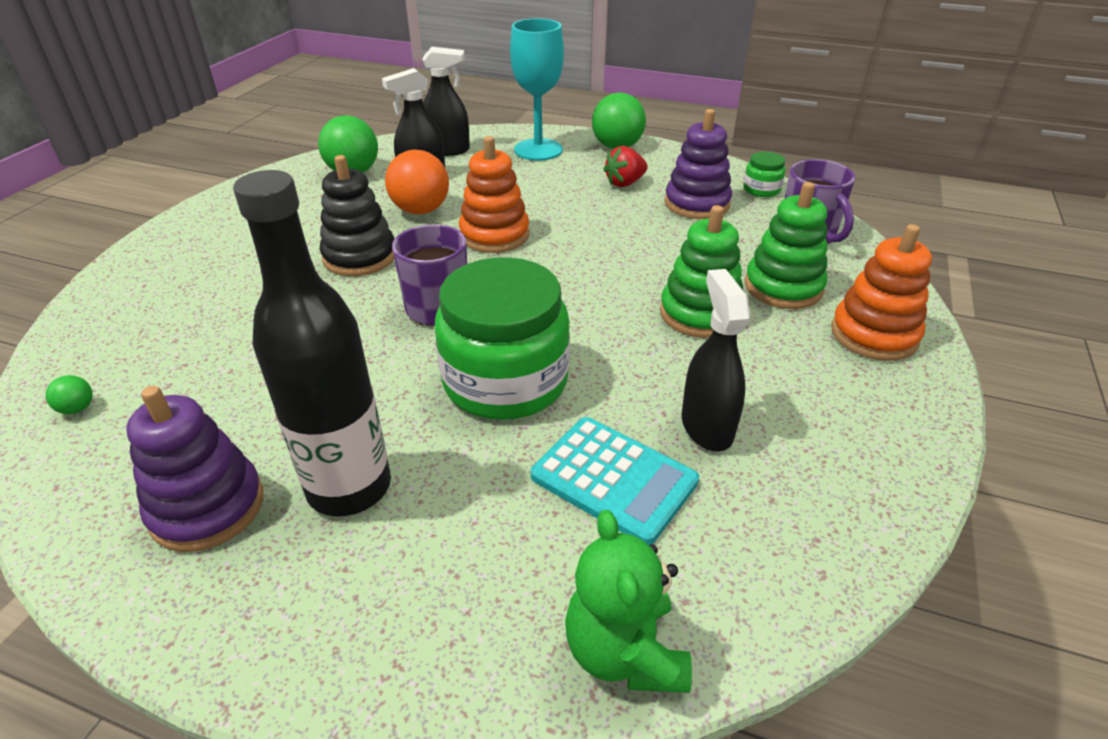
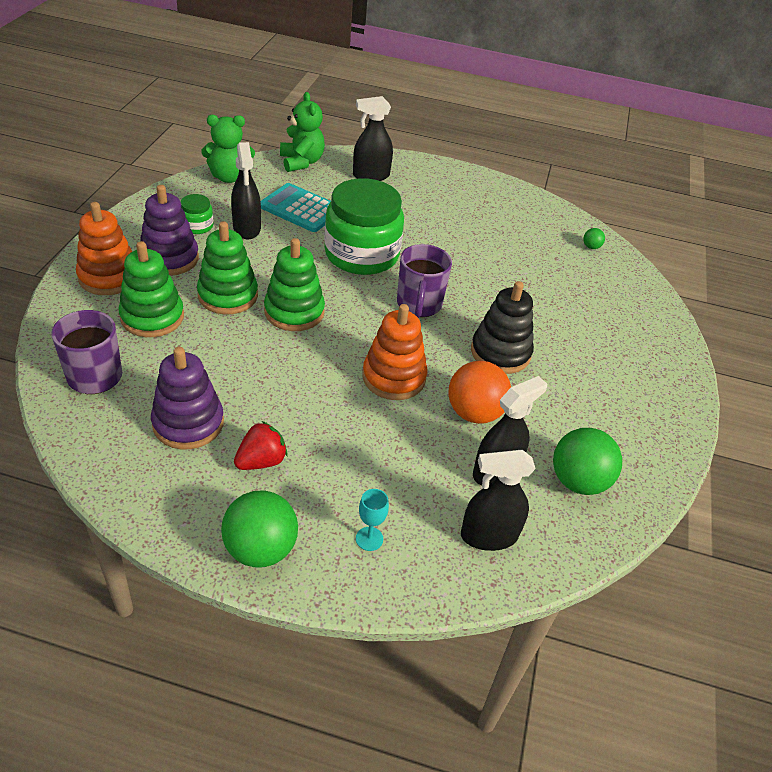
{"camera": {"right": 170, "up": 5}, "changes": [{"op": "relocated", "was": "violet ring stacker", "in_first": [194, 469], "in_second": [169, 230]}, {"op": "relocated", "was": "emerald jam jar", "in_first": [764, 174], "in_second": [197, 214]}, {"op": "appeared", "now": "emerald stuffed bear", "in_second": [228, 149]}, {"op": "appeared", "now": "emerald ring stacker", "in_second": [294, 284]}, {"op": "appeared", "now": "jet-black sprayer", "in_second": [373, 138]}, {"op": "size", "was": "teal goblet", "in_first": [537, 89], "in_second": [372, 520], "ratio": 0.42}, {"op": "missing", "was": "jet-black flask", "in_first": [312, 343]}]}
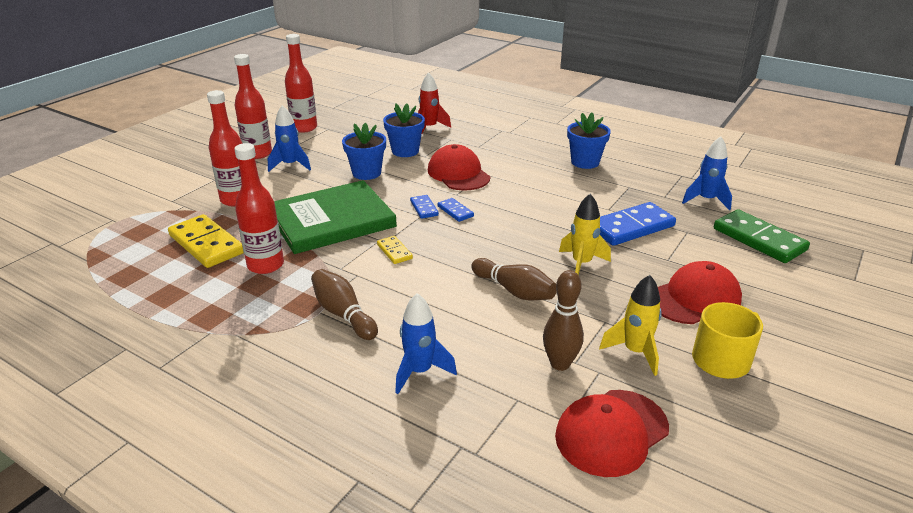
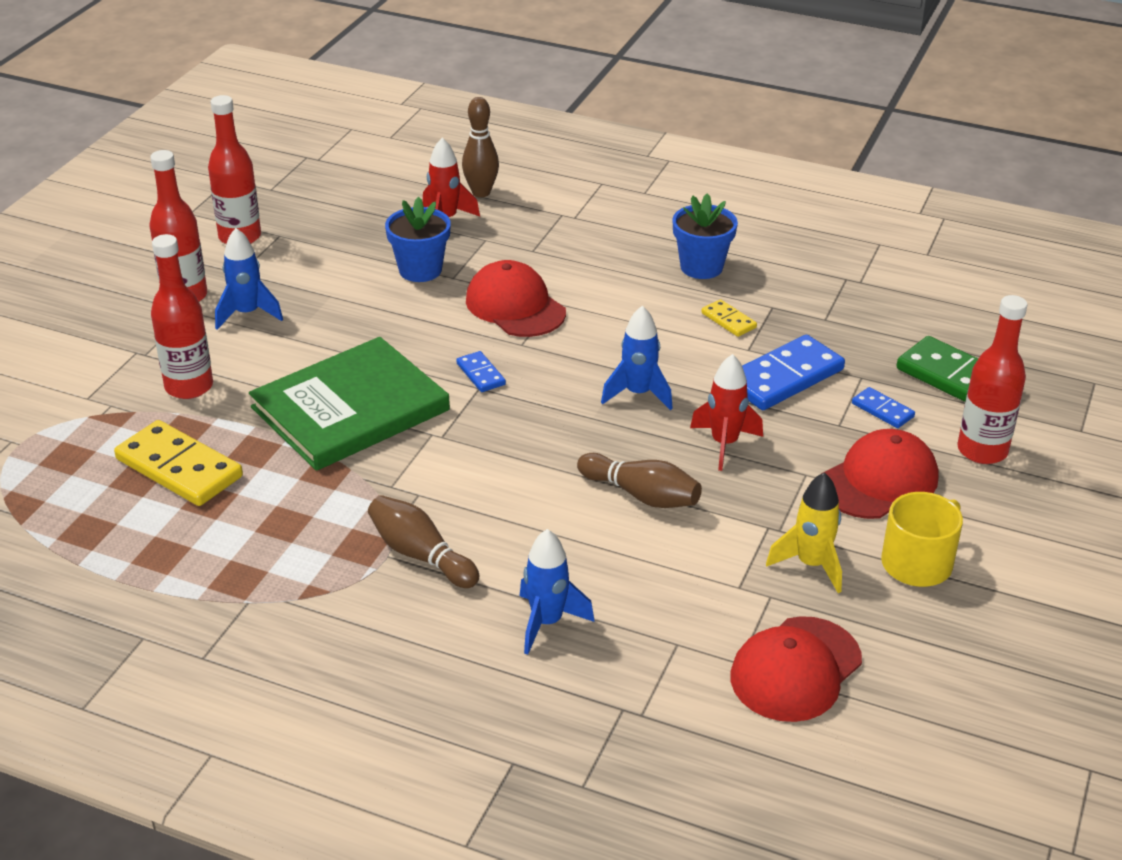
{"camera": {"right": -10, "up": 5}, "changes": [{"op": "relocated", "was": "dark brown skittle", "in_first": [563, 320], "in_second": [480, 147]}, {"op": "relocated", "was": "royal blue rocket", "in_first": [707, 173], "in_second": [637, 357]}, {"op": "colour", "was": "yellow rocket", "now": "scarlet rocket", "in_first": [585, 234], "in_second": [726, 412]}, {"op": "relocated", "was": "yellow domino tile", "in_first": [395, 250], "in_second": [729, 318]}, {"op": "relocated", "was": "royal blue domino tile", "in_first": [456, 210], "in_second": [883, 407]}, {"op": "relocated", "was": "scarlet flask", "in_first": [259, 208], "in_second": [992, 379]}, {"op": "missing", "was": "royal blue flower pot", "in_first": [364, 151]}]}
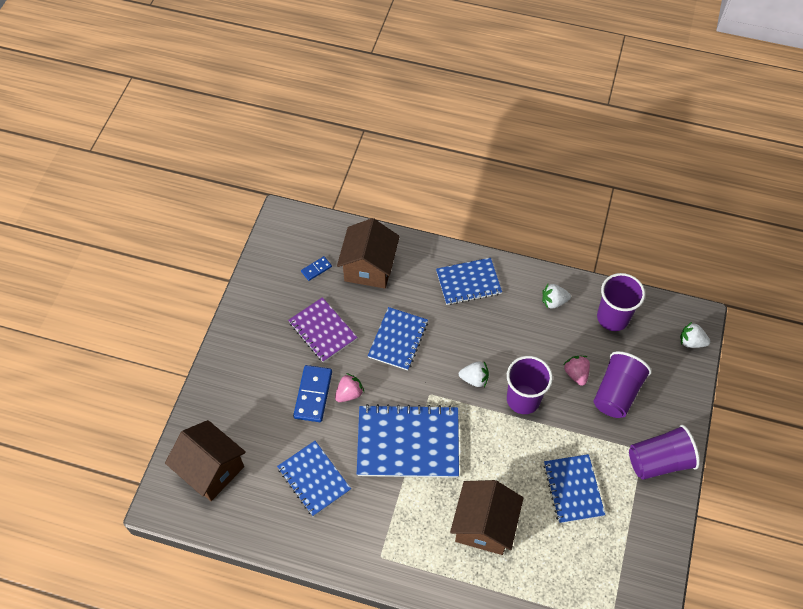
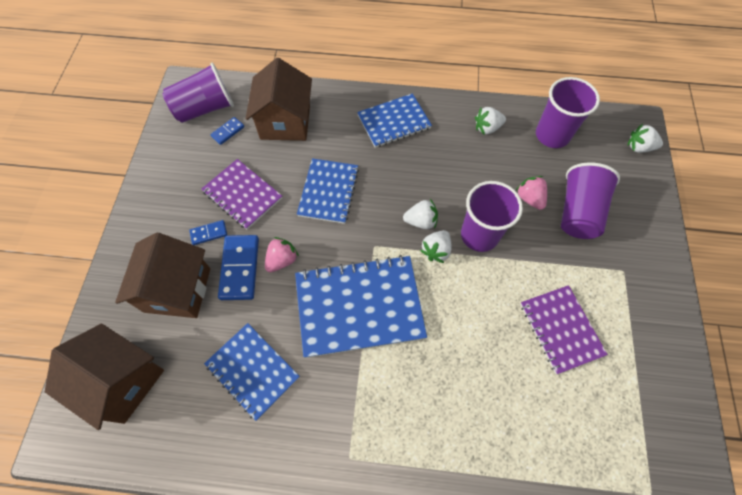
{"camera": {"right": -10, "up": 5}, "changes": [{"op": "relocated", "was": "dark brown house", "in_first": [487, 517], "in_second": [162, 275]}, {"op": "relocated", "was": "violet beaker", "in_first": [664, 452], "in_second": [198, 93]}, {"op": "appeared", "now": "royal blue domino tile", "in_second": [208, 232]}, {"op": "appeared", "now": "white strawberry", "in_second": [436, 246]}, {"op": "colour", "was": "royal blue notebook", "now": "violet notebook", "in_first": [574, 488], "in_second": [564, 329]}]}
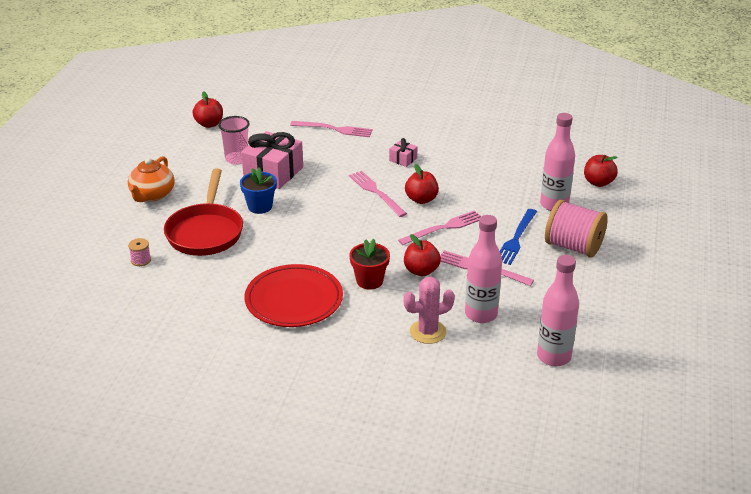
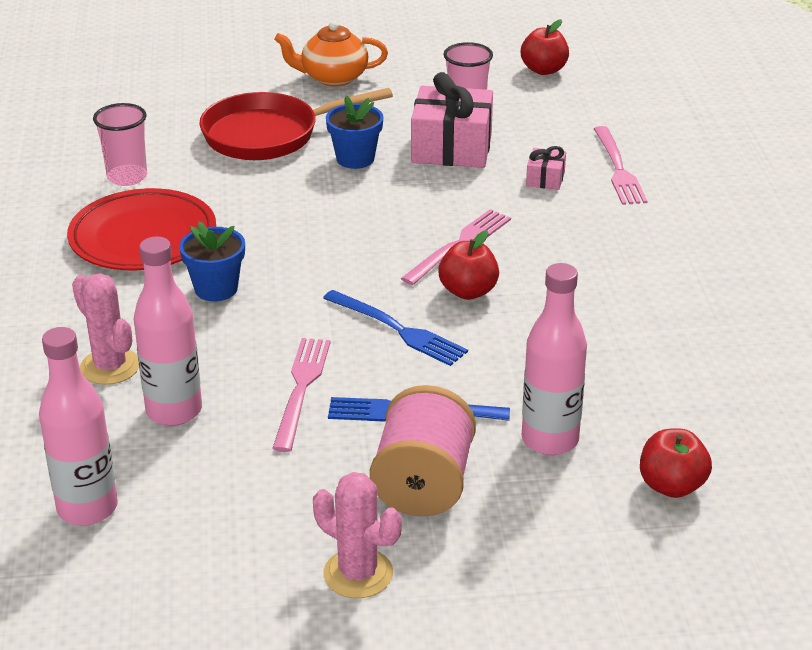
{"camera": {"right": 70, "up": 0}, "changes": [{"op": "appeared", "now": "rose-pink beaker", "in_second": [120, 144]}, {"op": "colour", "was": "scarlet flower pot", "now": "royal blue flower pot", "in_first": [369, 264], "in_second": [212, 262]}, {"op": "appeared", "now": "rose-pink cactus", "in_second": [357, 535]}, {"op": "colour", "was": "rose-pink fork", "now": "royal blue fork", "in_first": [439, 227], "in_second": [395, 328]}, {"op": "relocated", "was": "rose-pink gift", "in_first": [403, 152], "in_second": [546, 168]}, {"op": "missing", "was": "rose-pink reel of thread", "in_first": [139, 252]}, {"op": "missing", "was": "scarlet apple", "in_first": [422, 255]}]}
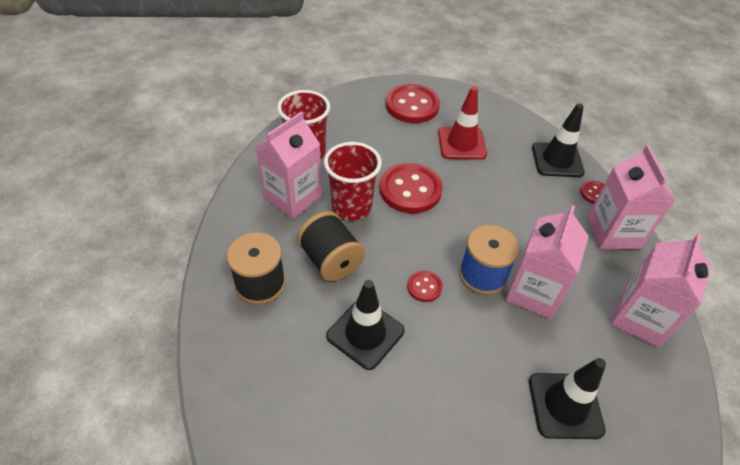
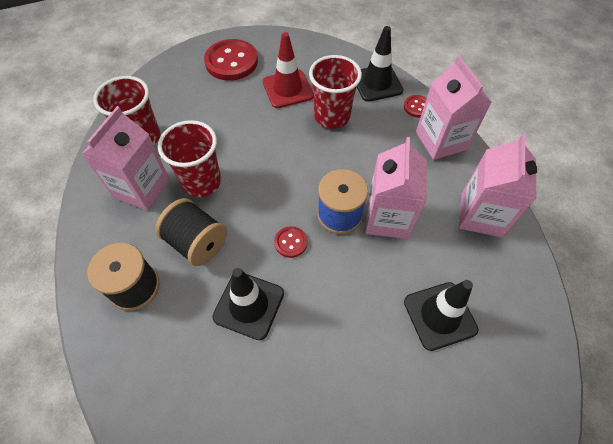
{"camera": {"right": -15, "up": 10}, "changes": [{"op": "appeared", "now": "scarlet beaker", "in_second": [335, 92]}, {"op": "missing", "was": "scarlet button", "in_first": [411, 188]}]}
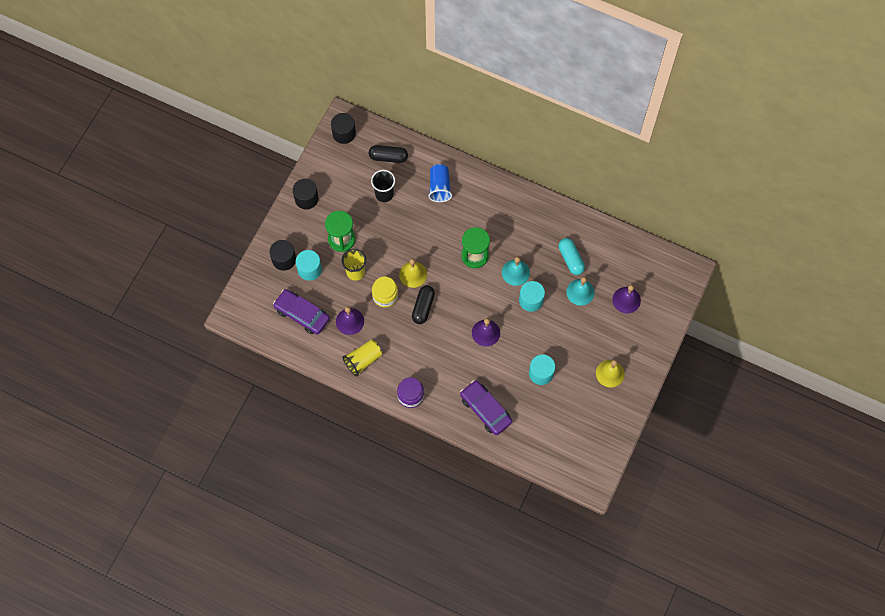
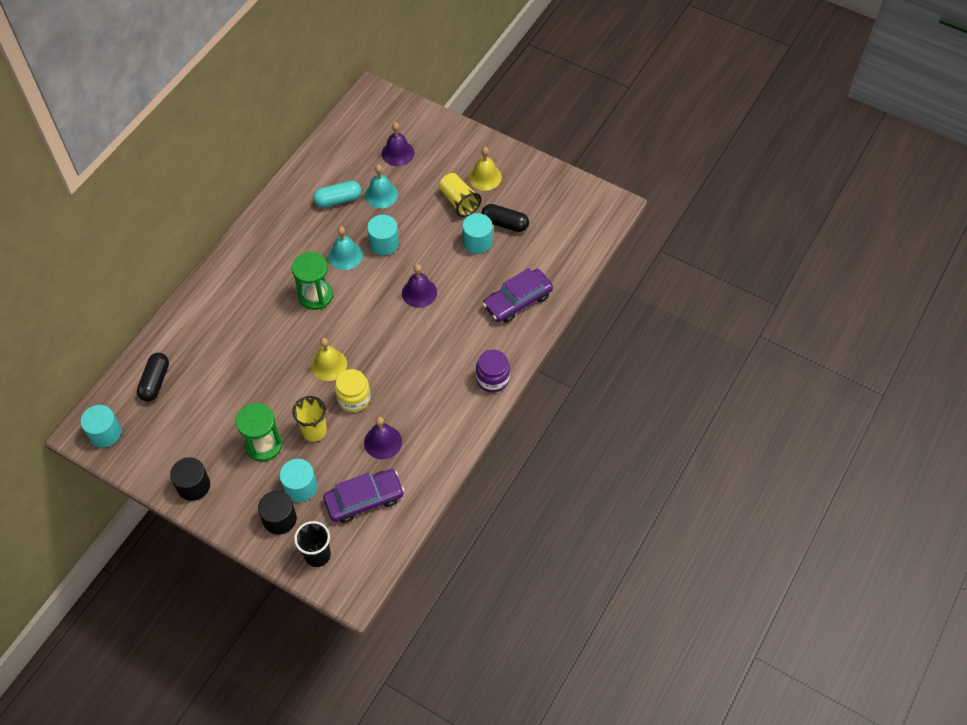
{"camera": {"right": -85, "up": -10}, "changes": [{"op": "colour", "was": "jet-black solid cylinder", "now": "teal solid cylinder", "in_first": [343, 128], "in_second": [101, 426]}, {"op": "relocated", "was": "jet-black beaker", "in_first": [383, 186], "in_second": [312, 544]}, {"op": "spun", "was": "violet automobile", "in_first": [301, 312], "in_second": [364, 496], "clockwise": -150}, {"op": "relocated", "was": "yellow beaker", "in_first": [362, 358], "in_second": [460, 195]}, {"op": "relocated", "was": "jet-black pill shape", "in_first": [423, 304], "in_second": [505, 218]}, {"op": "missing", "was": "royal blue beaker", "in_first": [440, 183]}]}
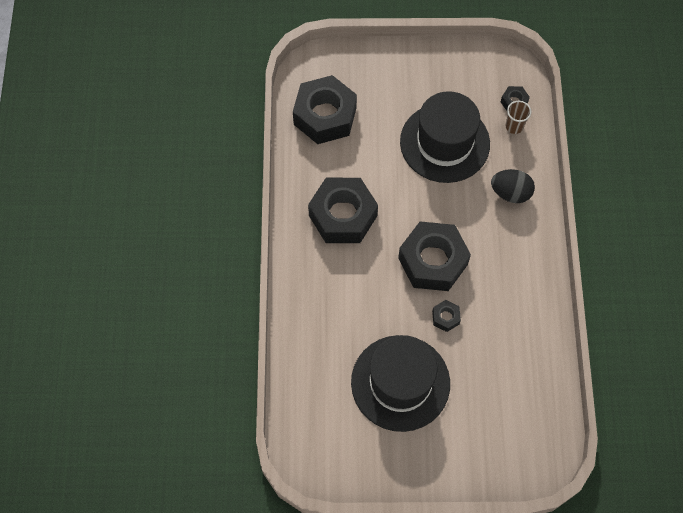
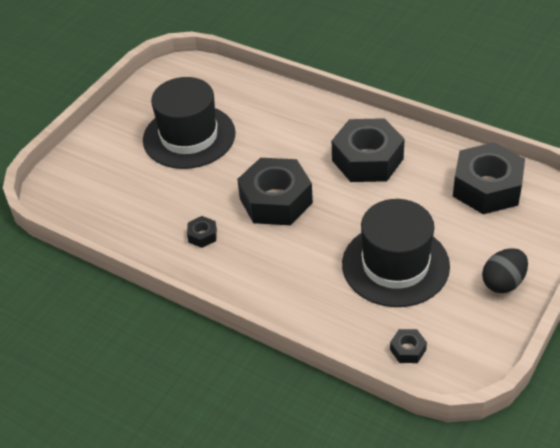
{"camera": {"right": 125, "up": -20}, "changes": [{"op": "relocated", "was": "jet-black hex nut", "in_first": [446, 316], "in_second": [202, 232]}, {"op": "relocated", "was": "jet-black egg", "in_first": [513, 186], "in_second": [505, 270]}, {"op": "missing", "was": "dark brown beaker", "in_first": [518, 117]}]}
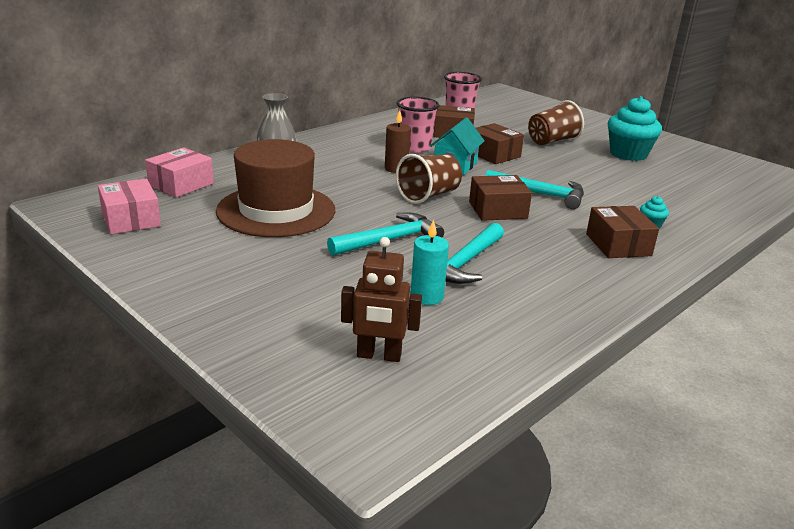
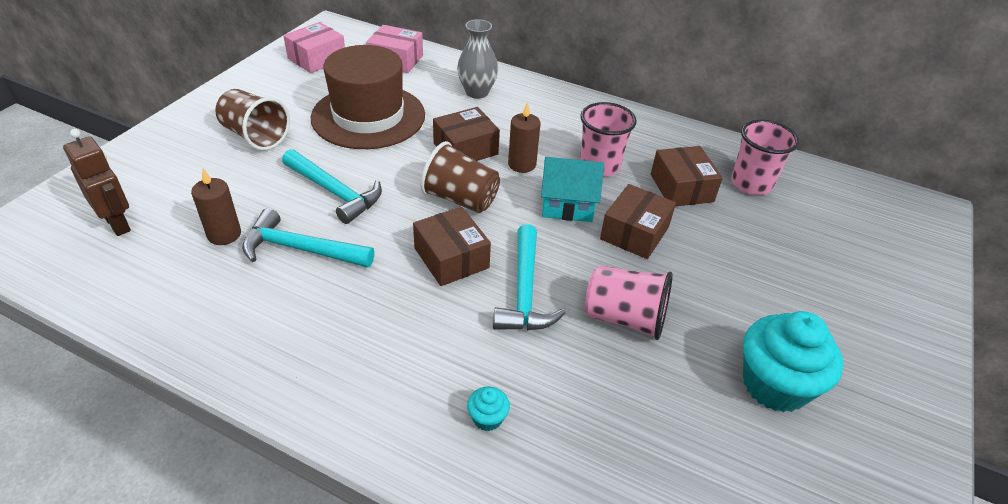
{"camera": {"right": 70, "up": 15}, "changes": [{"op": "spun", "was": "dark brown robot figure", "in_first": [381, 299], "in_second": [97, 182], "clockwise": 150}, {"op": "colour", "was": "teal candle", "now": "dark brown candle", "in_first": [429, 262], "in_second": [216, 207]}, {"op": "relocated", "was": "dark brown beaker", "in_first": [556, 122], "in_second": [252, 120]}, {"op": "relocated", "was": "dark brown parcel", "in_first": [622, 232], "in_second": [466, 134]}, {"op": "appeared", "now": "rose-pink beaker", "in_second": [629, 303]}]}
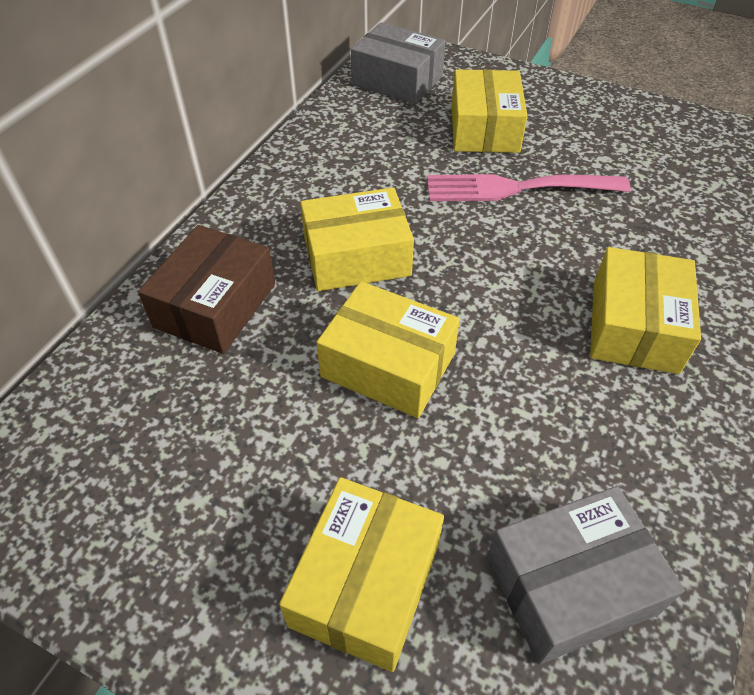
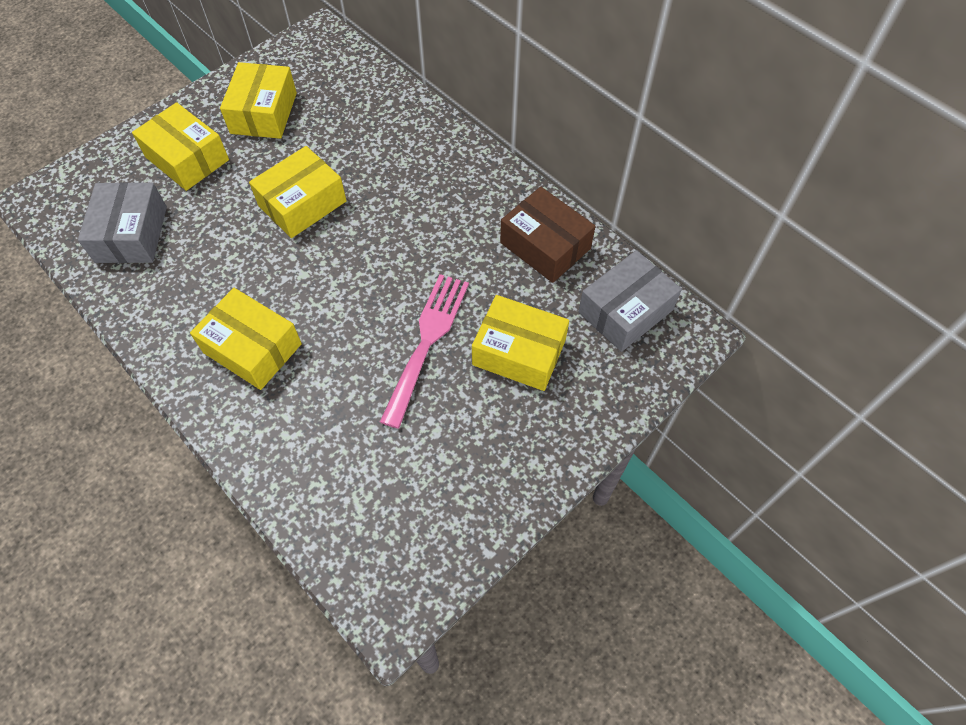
{"camera": {"right": 110, "up": 10}, "changes": [{"op": "relocated", "was": "yellow parcel", "in_first": [357, 239], "in_second": [258, 100]}, {"op": "relocated", "was": "dark brown parcel", "in_first": [206, 289], "in_second": [548, 235]}]}
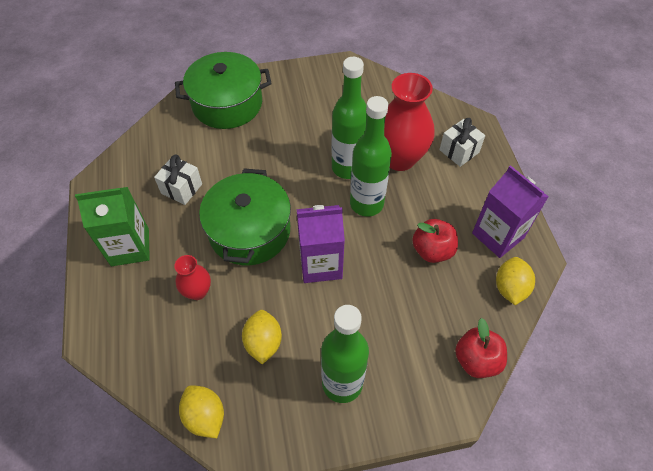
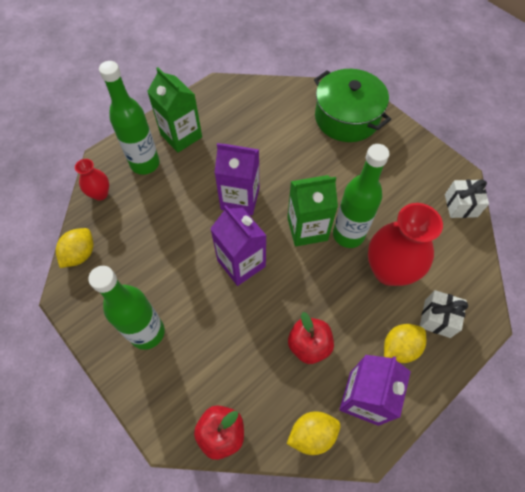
{"camera": {"right": 60, "up": 5}, "changes": [{"op": "relocated", "was": "scarlet tall vase", "in_first": [192, 277], "in_second": [92, 180]}, {"op": "relocated", "was": "emerald flask", "in_first": [371, 156], "in_second": [129, 118]}, {"op": "exchanged", "was": "emerald pot", "now": "violet milk carton", "in_first": [245, 216], "in_second": [236, 179]}, {"op": "appeared", "now": "emerald milk carton", "in_second": [312, 211]}, {"op": "relocated", "was": "yellow citrus fruit", "in_first": [262, 337], "in_second": [405, 343]}, {"op": "relocated", "was": "white gift", "in_first": [178, 179], "in_second": [467, 198]}]}
